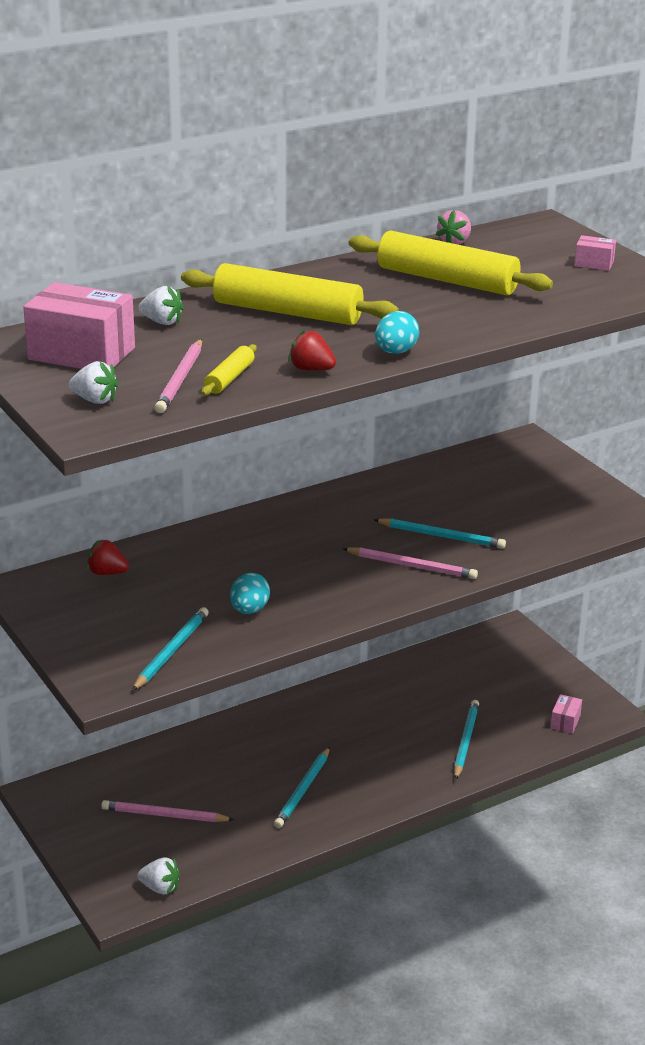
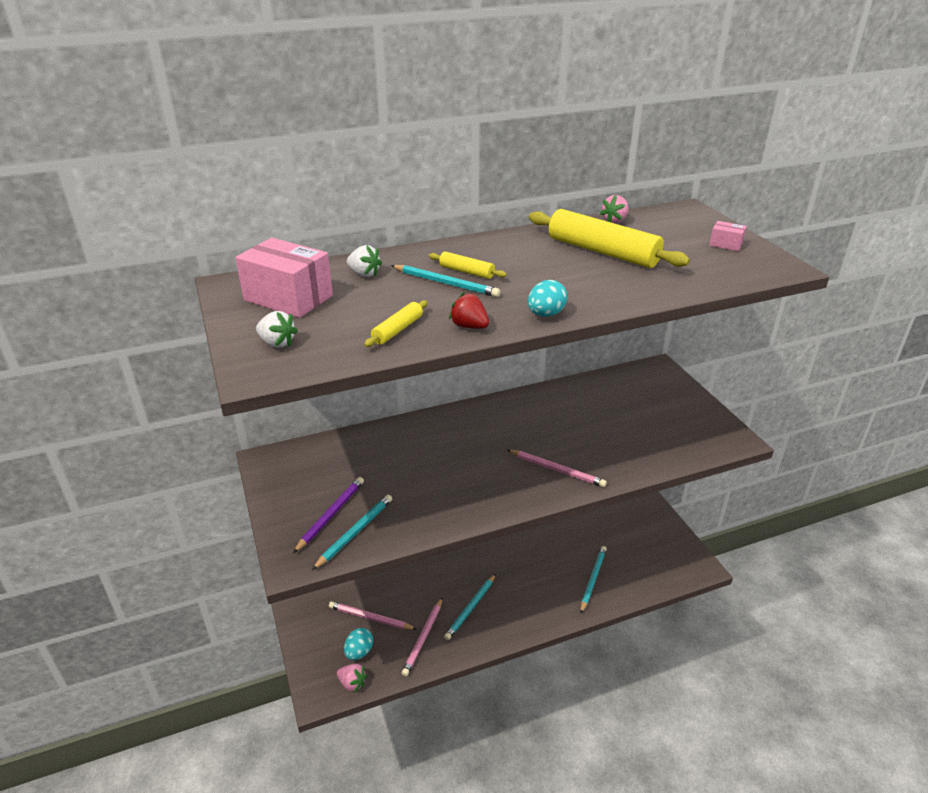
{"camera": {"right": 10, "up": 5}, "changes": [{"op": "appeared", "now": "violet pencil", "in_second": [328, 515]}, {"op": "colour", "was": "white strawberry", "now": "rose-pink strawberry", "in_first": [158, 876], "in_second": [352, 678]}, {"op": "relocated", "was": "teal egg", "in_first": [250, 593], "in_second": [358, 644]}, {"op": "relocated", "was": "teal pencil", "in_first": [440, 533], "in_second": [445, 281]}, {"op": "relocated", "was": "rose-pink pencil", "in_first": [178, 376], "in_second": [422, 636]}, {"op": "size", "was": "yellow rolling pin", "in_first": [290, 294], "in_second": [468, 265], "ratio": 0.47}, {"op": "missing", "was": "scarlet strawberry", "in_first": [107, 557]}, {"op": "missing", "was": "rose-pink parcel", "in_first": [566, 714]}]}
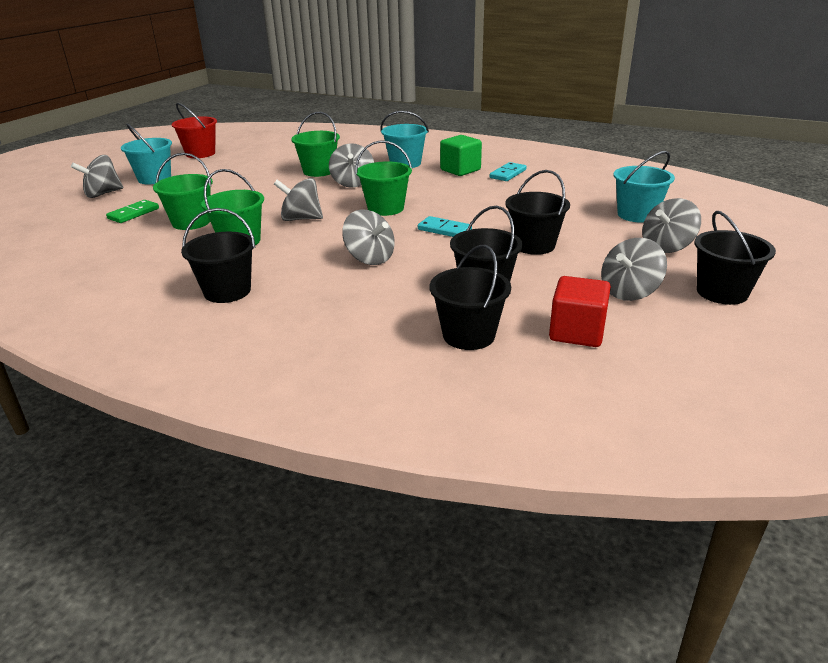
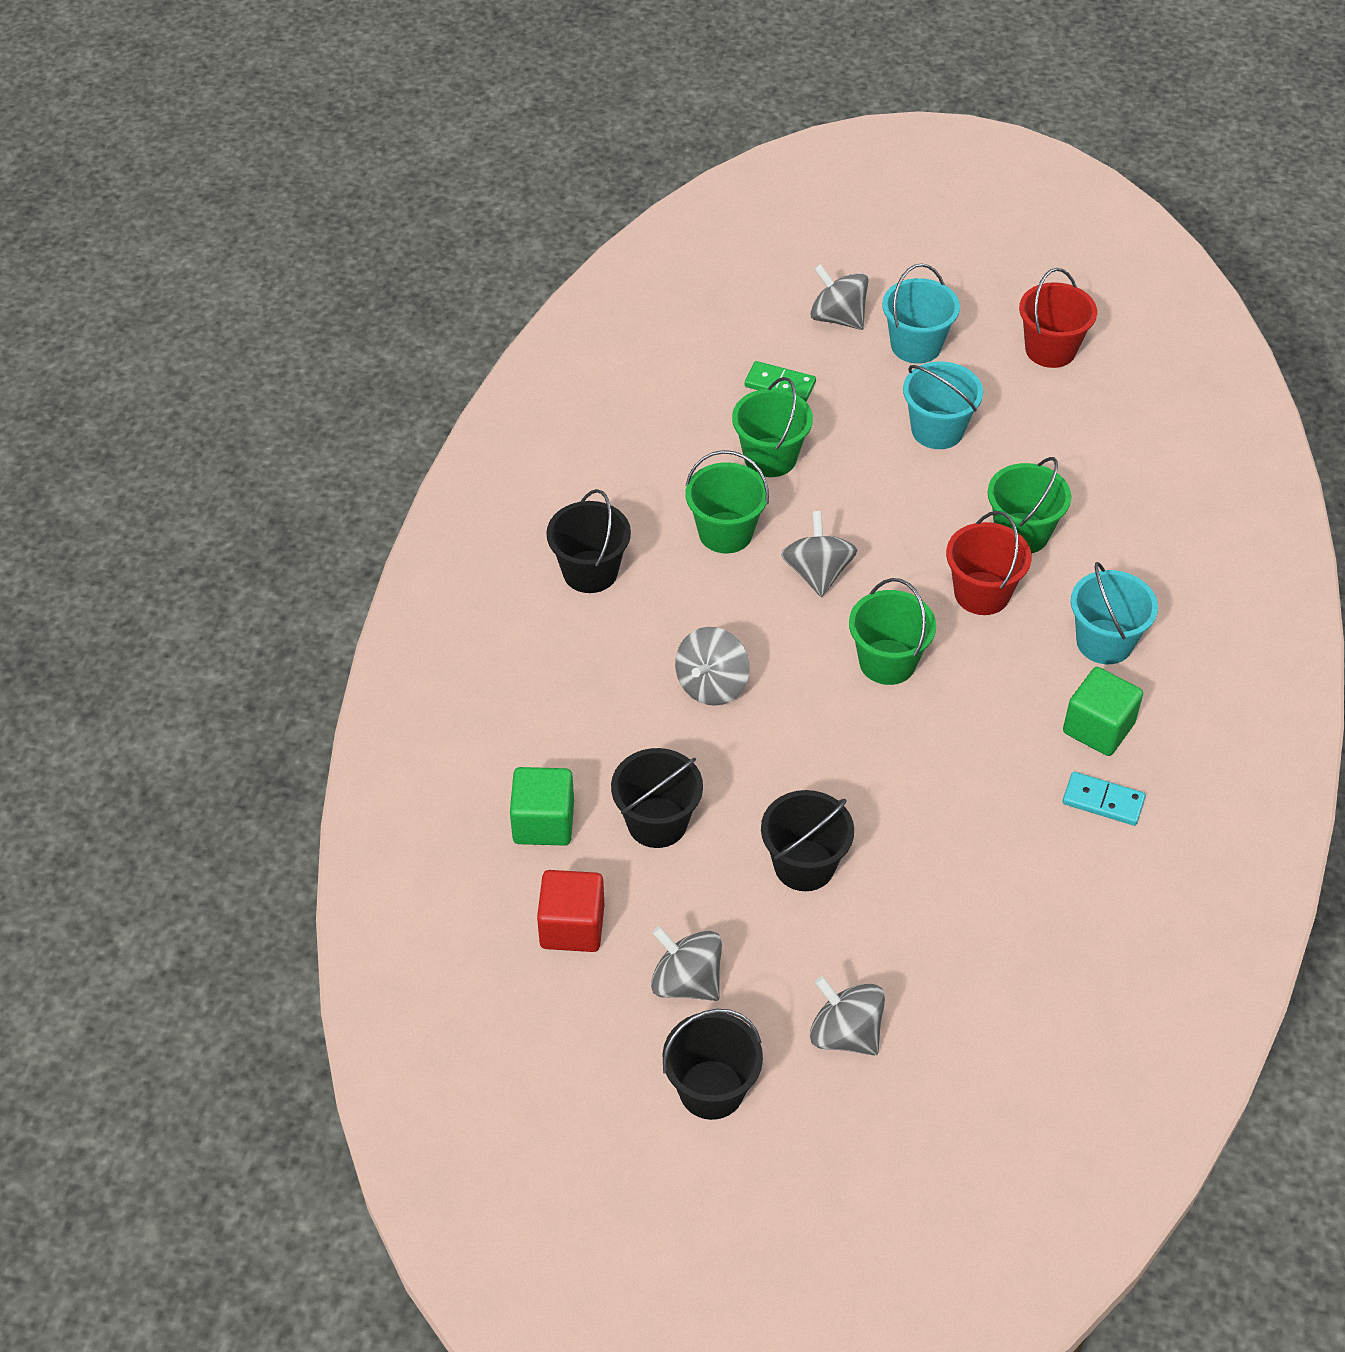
{"camera": {"right": 75, "up": 20}, "changes": [{"op": "exchanged", "was": "jet-black bucket", "now": "emerald cube", "in_first": [470, 297], "in_second": [542, 806]}, {"op": "relocated", "was": "teal bucket", "in_first": [644, 187], "in_second": [943, 405]}, {"op": "exchanged", "was": "gray spinning top", "now": "scarlet bucket", "in_first": [351, 165], "in_second": [989, 563]}, {"op": "missing", "was": "teal domino tile", "in_first": [445, 226]}]}
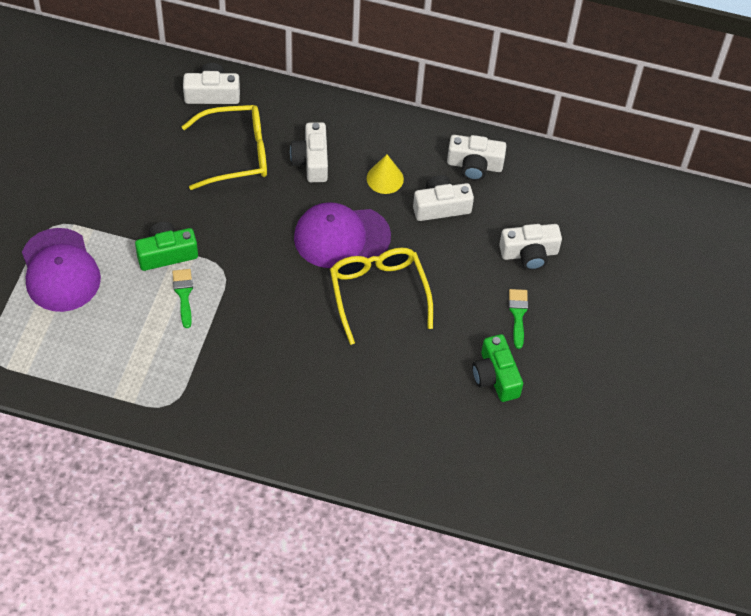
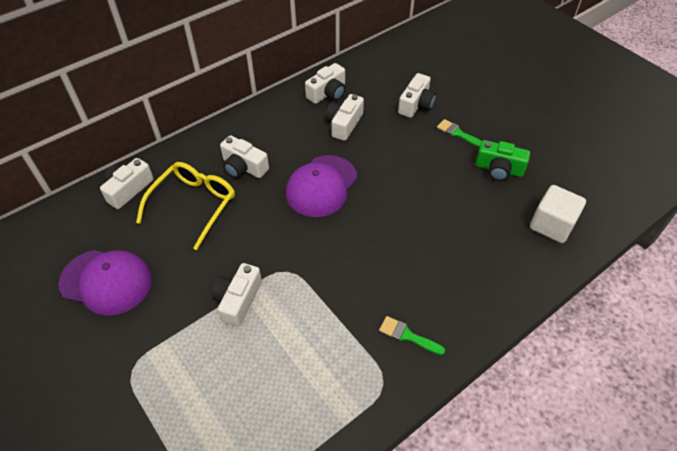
{"camera": {"right": -50, "up": -5}, "changes": [{"op": "relocated", "was": "violet peaked cap", "in_first": [61, 270], "in_second": [105, 283]}, {"op": "colour", "was": "emerald camera", "now": "white camera", "in_first": [166, 246], "in_second": [237, 295]}, {"op": "relocated", "was": "emerald paintbrush", "in_first": [182, 298], "in_second": [412, 335]}, {"op": "appeared", "now": "white cube", "in_second": [558, 214]}, {"op": "missing", "was": "yellow glasses", "in_first": [381, 296]}, {"op": "missing", "was": "yellow cone shape", "in_first": [385, 174]}]}
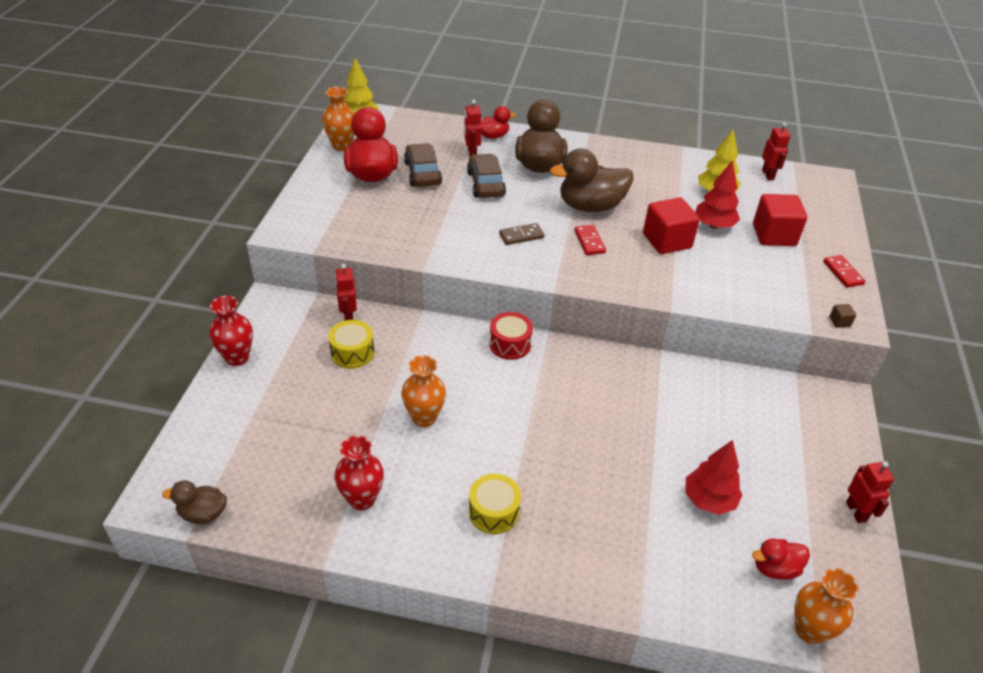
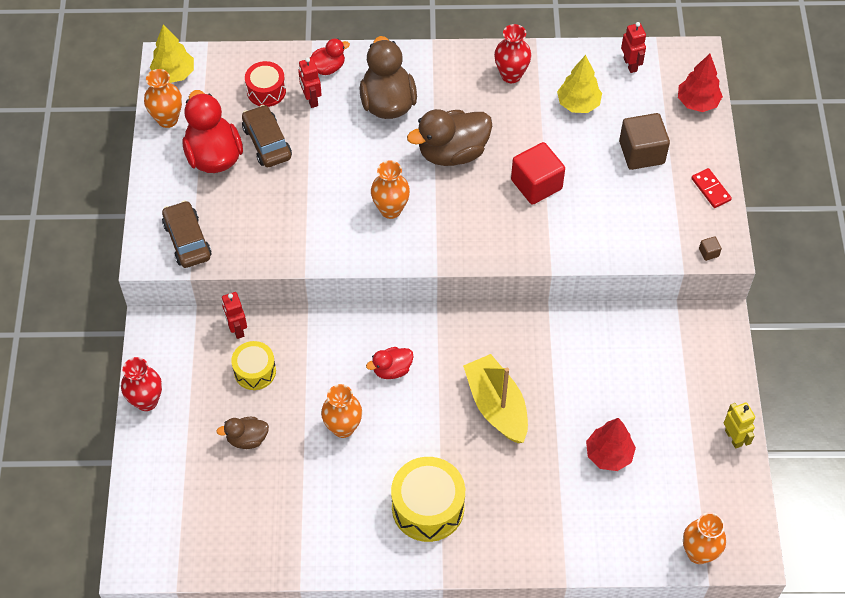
{"camera": {"right": -10, "up": 15}, "changes": [{"op": "relocated", "was": "dark brown automobile", "in_first": [486, 176], "in_second": [187, 234]}, {"op": "relocated", "was": "dark brown rubber duck", "in_first": [194, 502], "in_second": [242, 433]}, {"op": "relocated", "was": "scarlet snare drum", "in_first": [511, 336], "in_second": [265, 84]}, {"op": "relocated", "was": "scarlet rubber duck", "in_first": [781, 559], "in_second": [390, 363]}, {"op": "exchanged", "was": "dark brown domino tile", "now": "orange-coloured tall vase", "in_first": [521, 234], "in_second": [390, 190]}, {"op": "size", "was": "yellow snare drum", "in_first": [495, 504], "in_second": [428, 499], "ratio": 1.64}, {"op": "appeared", "now": "yellow sailboat", "in_second": [495, 398]}, {"op": "relocated", "was": "scarlet tall vase", "in_first": [359, 472], "in_second": [512, 53]}, {"op": "colour", "was": "scarlet cube", "now": "dark brown cube", "in_first": [780, 220], "in_second": [644, 141]}, {"op": "relocated", "was": "scarlet tree", "in_first": [717, 194], "in_second": [700, 83]}, {"op": "colour", "was": "scarlet robot figure", "now": "yellow robot figure", "in_first": [870, 492], "in_second": [739, 426]}, {"op": "missing", "was": "scarlet domino tile", "in_first": [590, 240]}]}
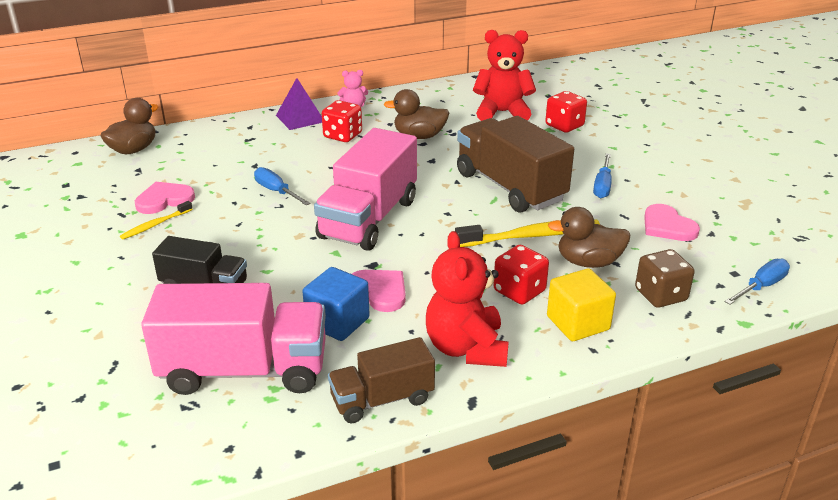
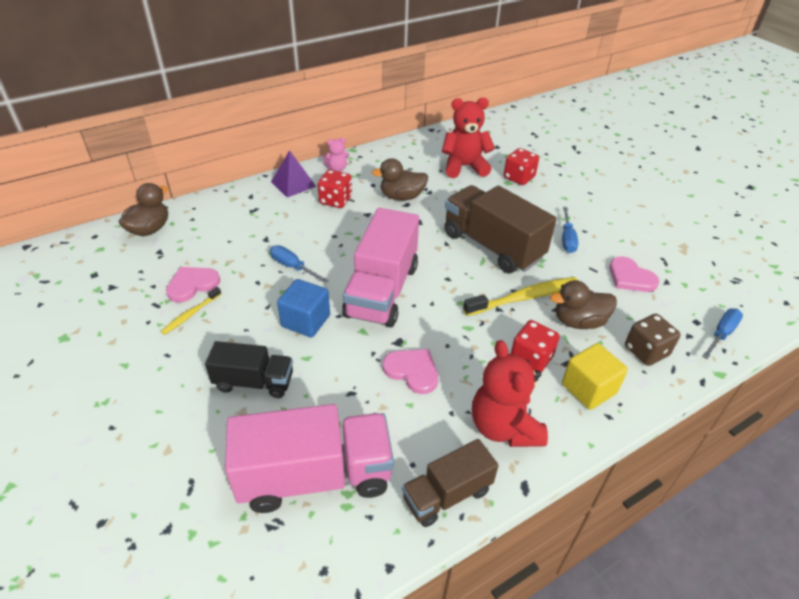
{"camera": {"right": -10, "up": 10}, "changes": [{"op": "relocated", "was": "royal blue cube", "in_first": [336, 304], "in_second": [303, 308]}]}
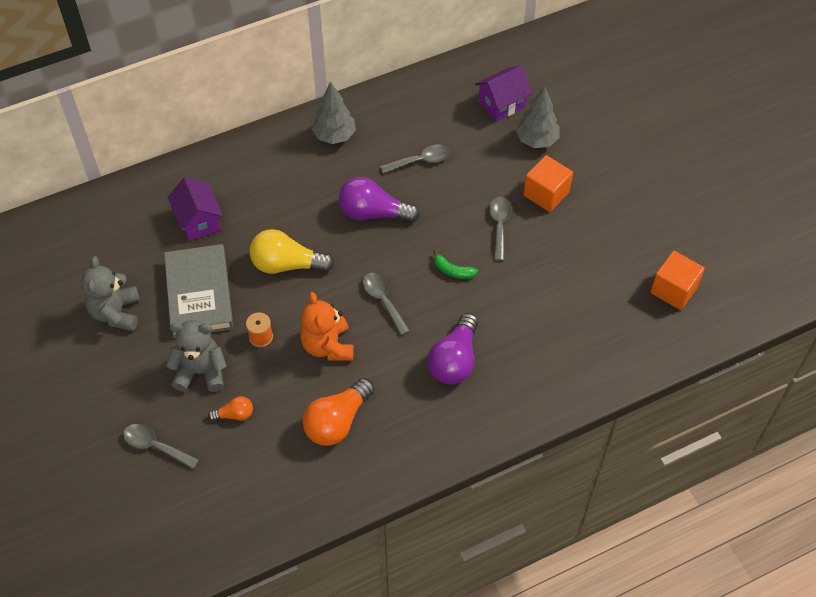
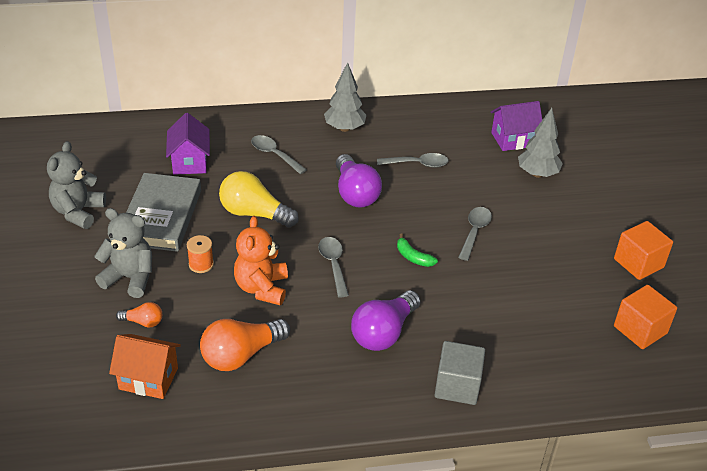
{"camera": {"right": 15, "up": -15}, "changes": [{"op": "appeared", "now": "orange-coloured house", "in_second": [145, 366]}, {"op": "relocated", "was": "gray spoon", "in_first": [161, 446], "in_second": [279, 154]}, {"op": "spun", "was": "violet bulb", "in_first": [379, 200], "in_second": [359, 181], "clockwise": -135}, {"op": "appeared", "now": "gray cube", "in_second": [460, 373]}, {"op": "relocated", "was": "orange-coloured cube", "in_first": [548, 183], "in_second": [643, 250]}]}
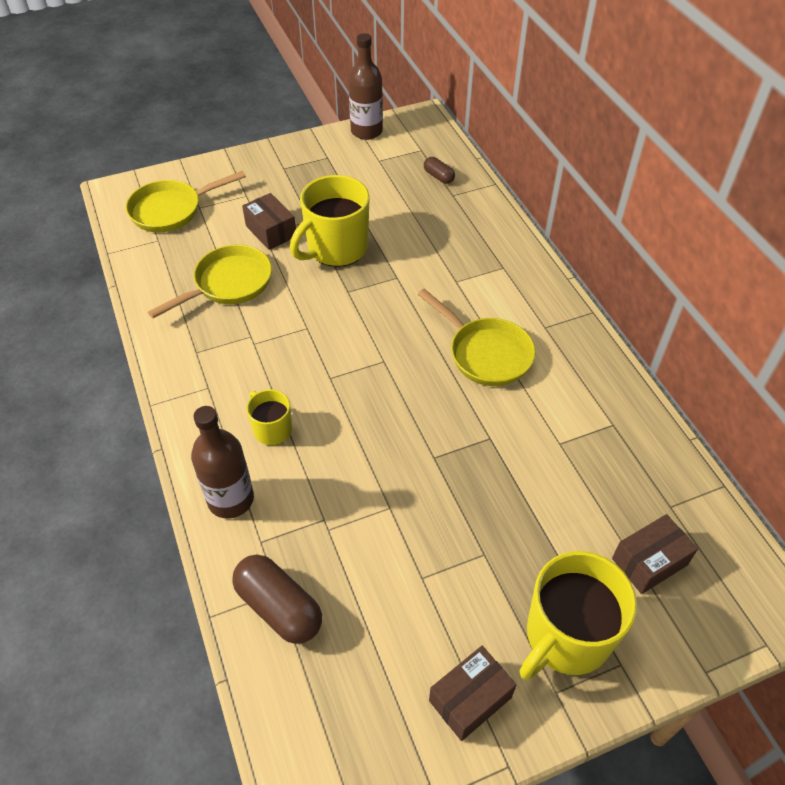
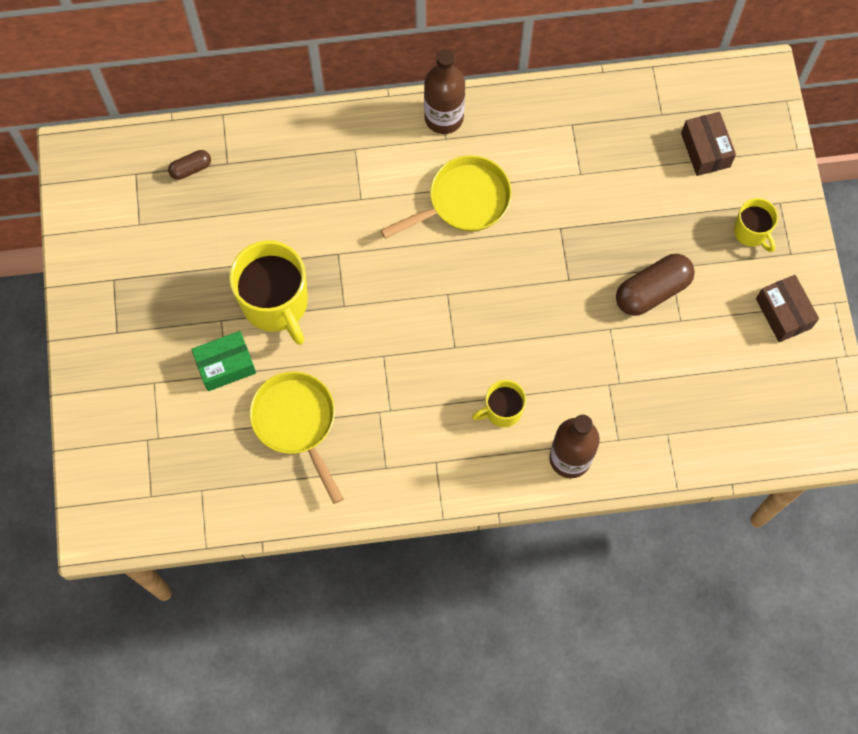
{"camera": {"right": -75, "up": 20}, "changes": [{"op": "colour", "was": "dark brown parcel", "now": "emerald parcel", "in_first": [269, 221], "in_second": [223, 361]}, {"op": "relocated", "was": "dark brown flask", "in_first": [365, 86], "in_second": [444, 91]}, {"op": "relocated", "was": "dark brown pill shape", "in_first": [277, 599], "in_second": [655, 285]}, {"op": "size", "was": "yellow tea mug", "in_first": [578, 615], "in_second": [756, 225], "ratio": 0.53}, {"op": "missing", "was": "yellow frying pan", "in_first": [186, 201]}]}
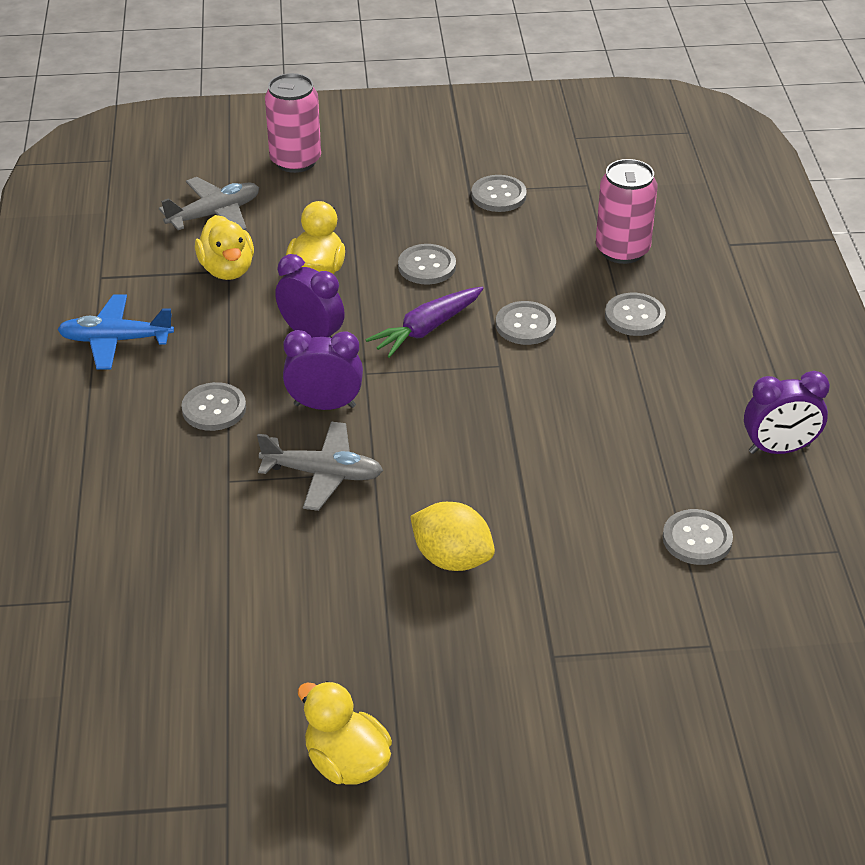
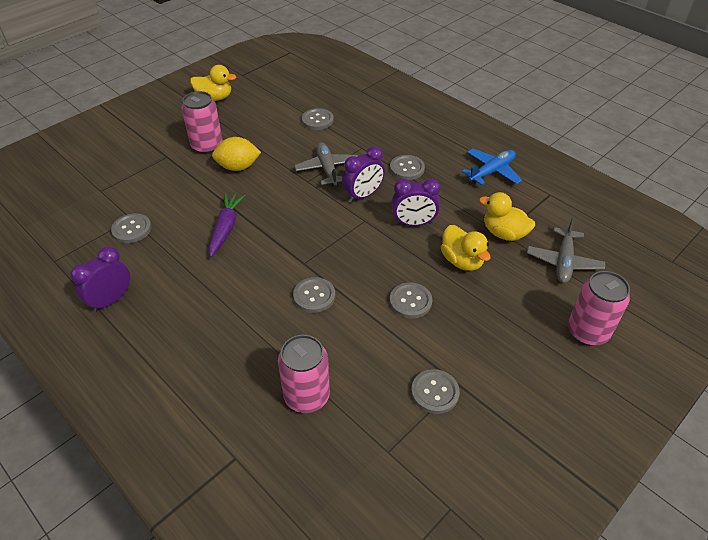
{"camera": {"right": 140, "up": 5}, "changes": [{"op": "appeared", "now": "rose-pink can", "in_second": [202, 122]}, {"op": "relocated", "was": "violet toy carrot", "in_first": [424, 322], "in_second": [227, 225]}, {"op": "spun", "was": "gray aeroplane", "in_first": [320, 466], "in_second": [326, 164], "clockwise": 105}, {"op": "relocated", "was": "gray button", "in_first": [635, 314], "in_second": [318, 119]}]}
